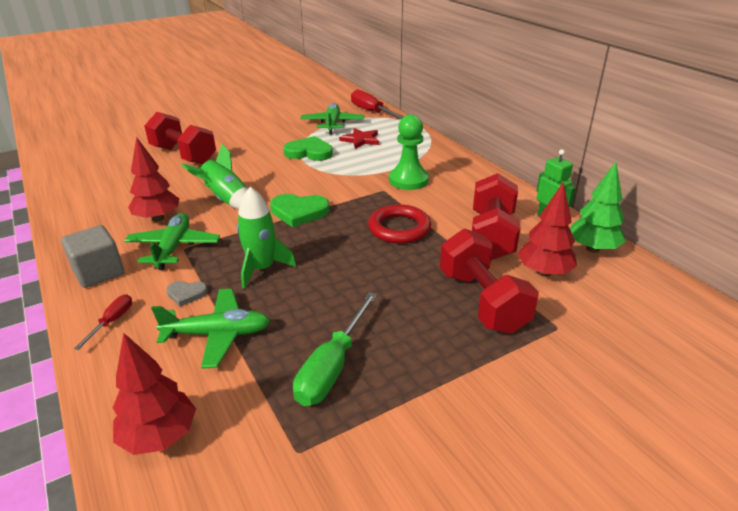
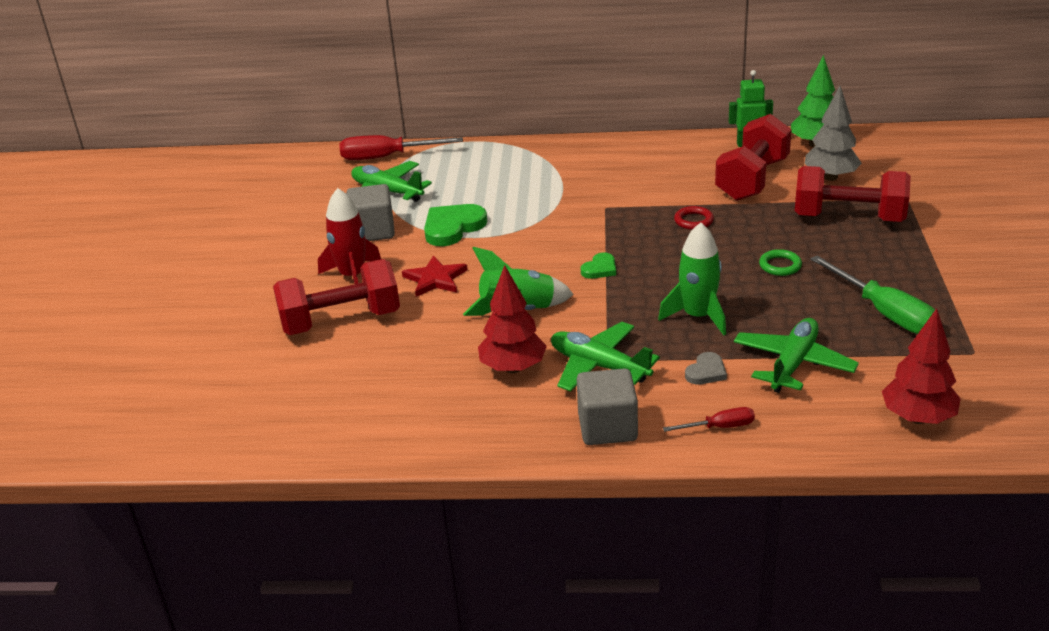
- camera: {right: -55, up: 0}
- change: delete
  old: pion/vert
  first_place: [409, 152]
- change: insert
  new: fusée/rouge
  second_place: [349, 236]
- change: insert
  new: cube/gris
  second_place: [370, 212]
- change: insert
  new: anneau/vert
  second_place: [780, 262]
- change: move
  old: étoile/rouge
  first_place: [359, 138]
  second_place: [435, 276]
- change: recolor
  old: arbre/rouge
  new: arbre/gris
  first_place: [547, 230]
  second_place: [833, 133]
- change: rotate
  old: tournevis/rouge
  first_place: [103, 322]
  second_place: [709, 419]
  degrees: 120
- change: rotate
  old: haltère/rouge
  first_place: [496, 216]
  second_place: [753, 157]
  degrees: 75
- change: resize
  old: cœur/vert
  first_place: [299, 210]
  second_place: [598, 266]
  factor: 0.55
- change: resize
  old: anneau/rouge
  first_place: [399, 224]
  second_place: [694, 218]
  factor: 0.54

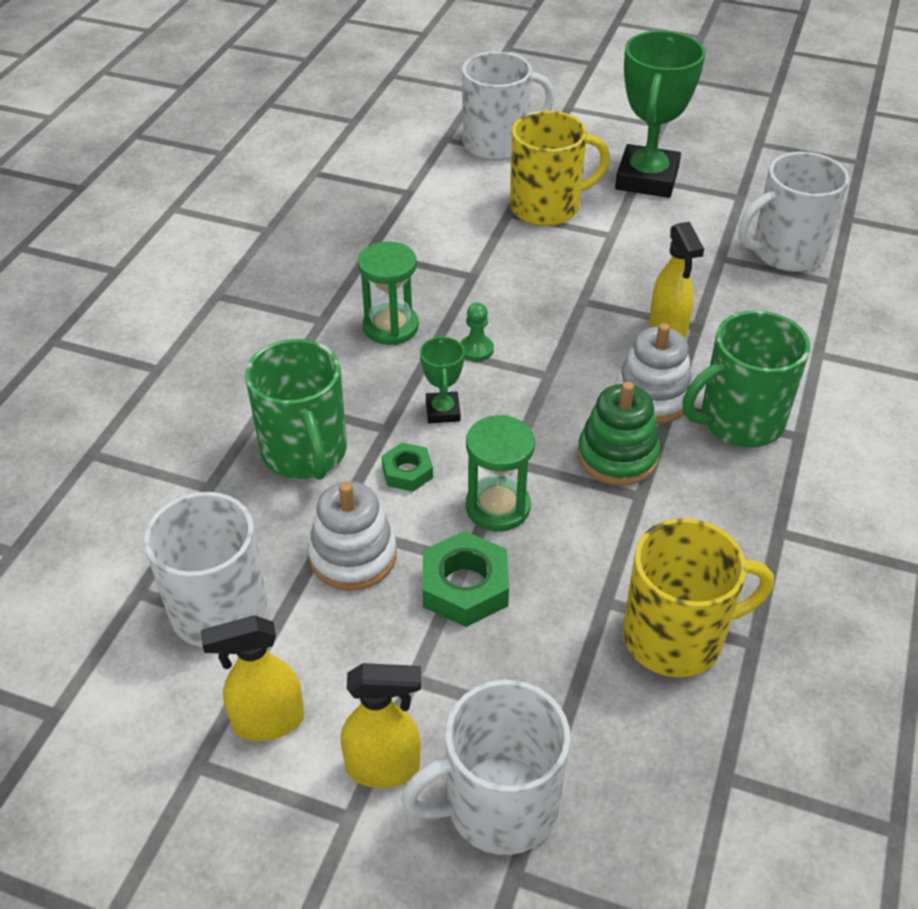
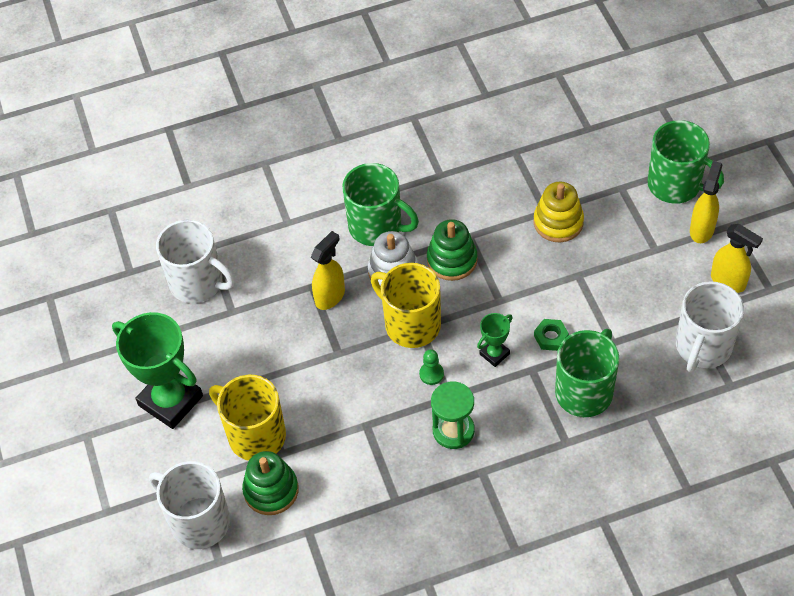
- camera: {right: -125, up: 10}
- change: delete
  old: jouet à empiler/blanc
  first_place: [352, 536]
- change: delete
  old: écrou/vert
  first_place: [466, 579]
- change: delete
  old: sablier/vert
  first_place: [500, 473]
- change: insert
  new: jouet à empiler/vert
  second_place: [270, 483]
- change: insert
  new: jouet à empiler/jaune
  second_place: [558, 212]
- change: move
  old: tasse/jaune
  first_place: [698, 597]
  second_place: [406, 305]
- change: recolor
  old: tasse/blanc
  new: tasse/vert
  first_place: [486, 767]
  second_place: [685, 162]
- change: rotate
  old: vaporisateur/jaune
  first_place: [381, 725]
  second_place: [706, 202]
  degrees: 60
- change: rotate
  old: trophée/vert
  first_place: [660, 114]
  second_place: [157, 370]
  degrees: 60

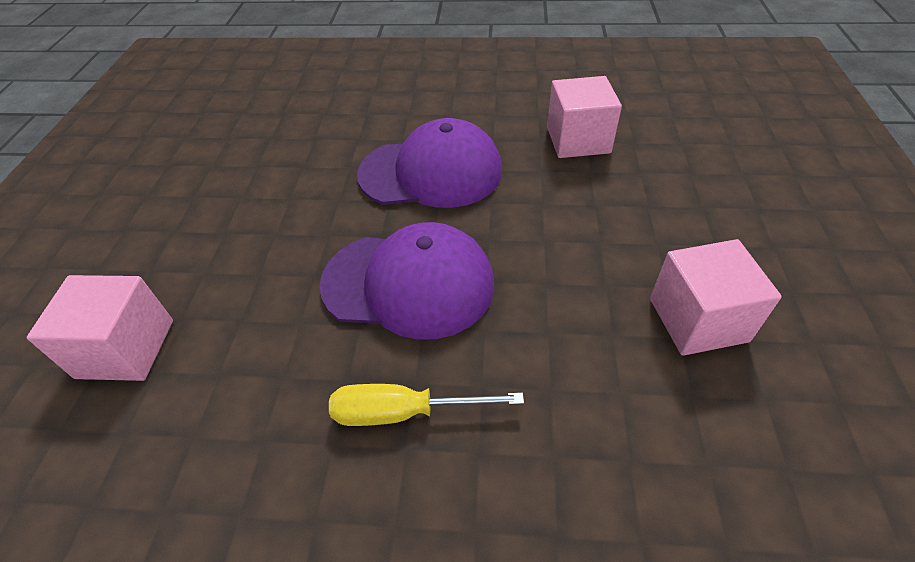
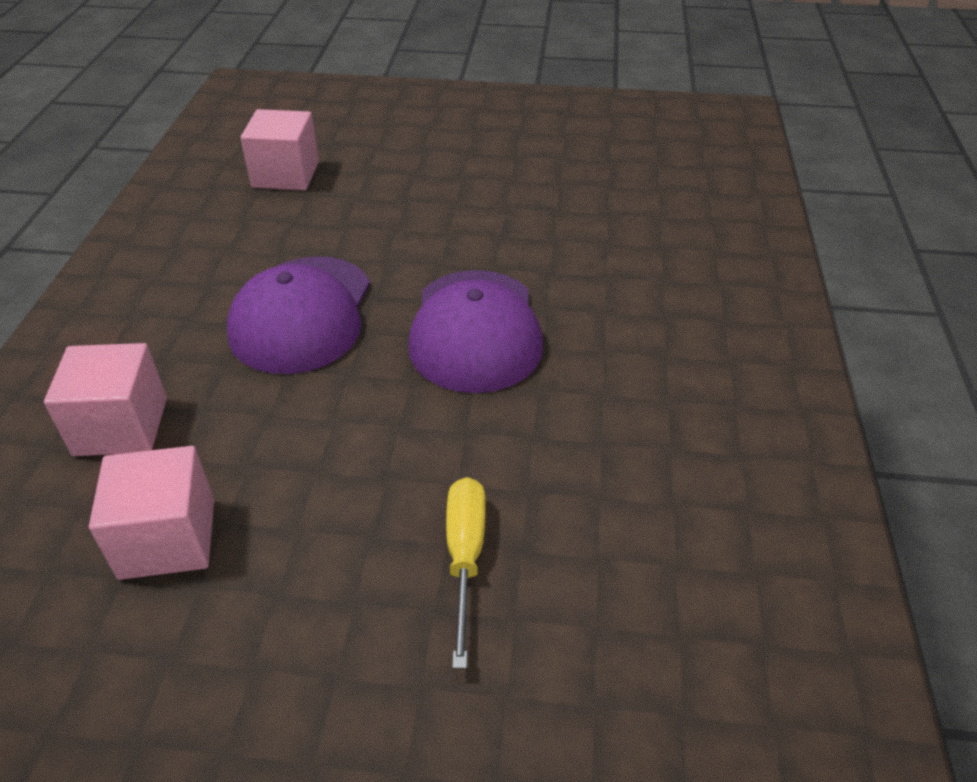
- camera: {right: 90, up: -5}
- change: move
  old: tournevis/jaune
  first_place: [426, 405]
  second_place: [466, 573]
- change: move
  old: cube/rose
  first_place: [584, 117]
  second_place: [105, 399]

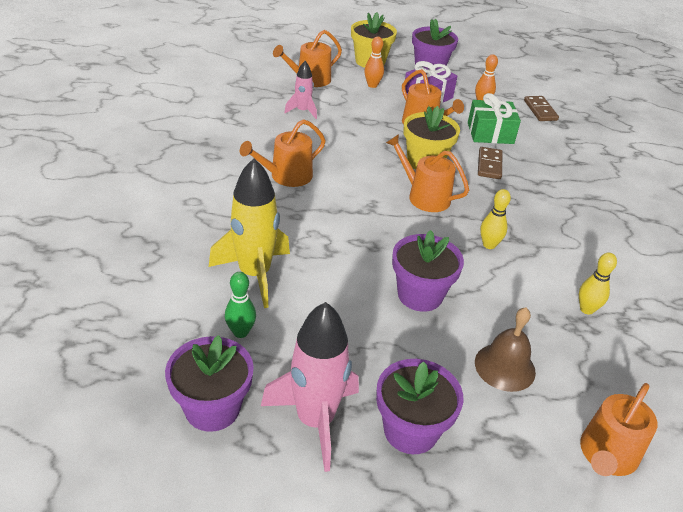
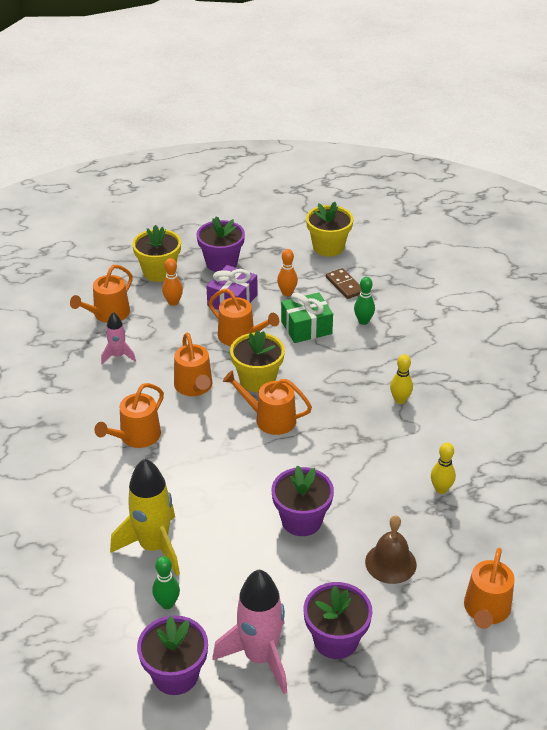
- camera: {right: -15, up: 0}
- change: delete
  old: domino/marron
  first_place: [490, 163]
- change: insert
  new: arrosoir/orange
  second_place: [193, 364]
- change: insert
  new: pot de fleurs/jaune
  second_place: [330, 229]
- change: insert
  new: quille/vert
  second_place: [364, 301]
- change: move
  old: quille/jaune
  first_place: [495, 219]
  second_place: [401, 379]

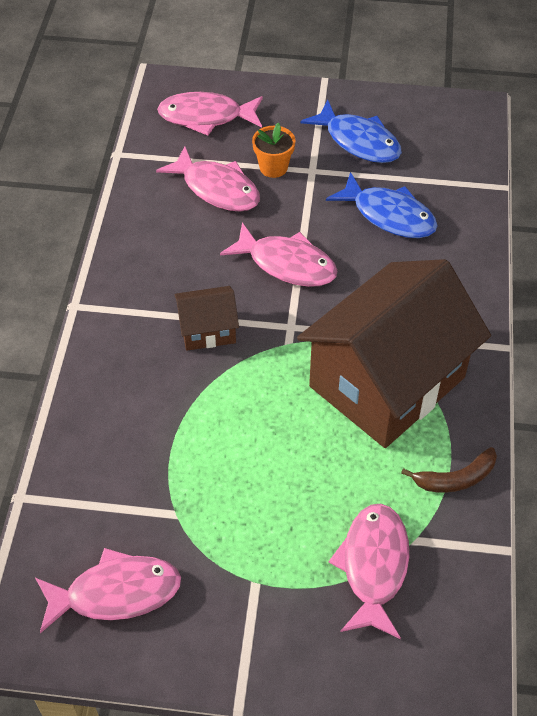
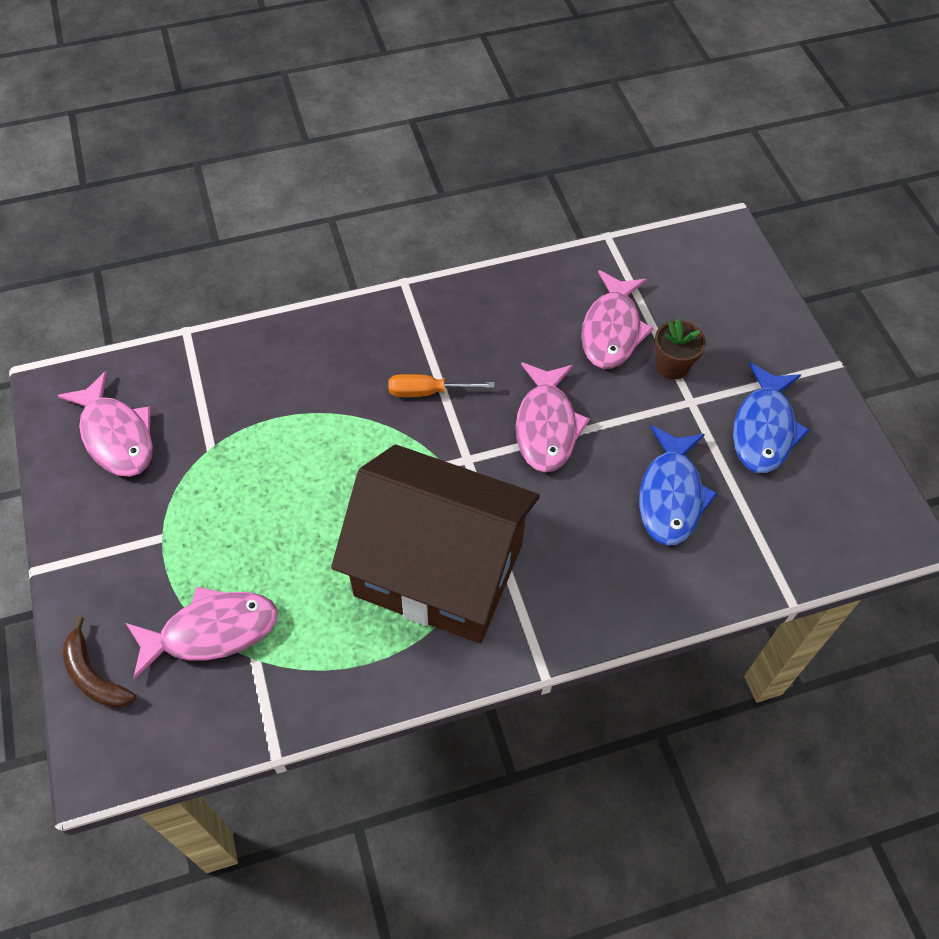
- camera: {right: 65, up: 5}
- change: delete
  old: poisson/rose
  first_place: [210, 114]
- change: move
  old: banane/marron
  first_place: [449, 470]
  second_place: [99, 662]
- change: replace
  old: maison/marron
  new: tournevis/orange
  first_place: [206, 318]
  second_place: [441, 385]
- change: recolor
  old: pot de fleurs/orange
  new: pot de fleurs/marron
  first_place: [274, 150]
  second_place: [680, 349]

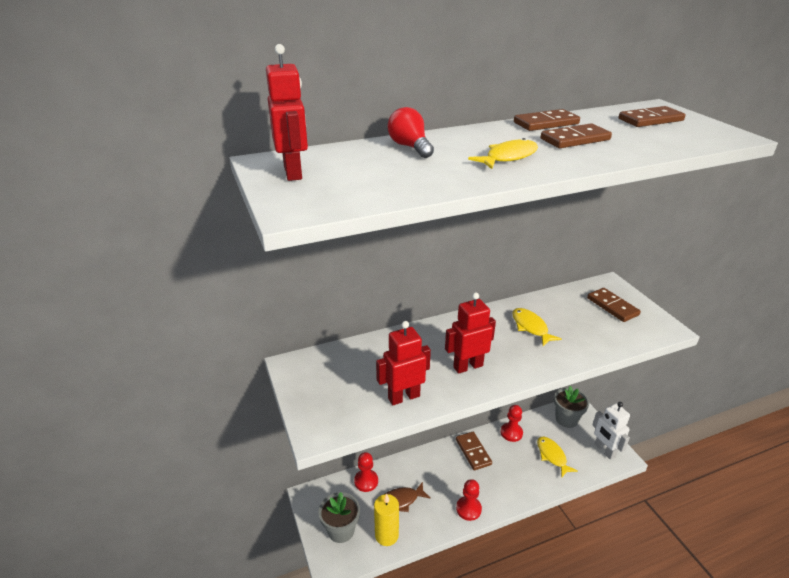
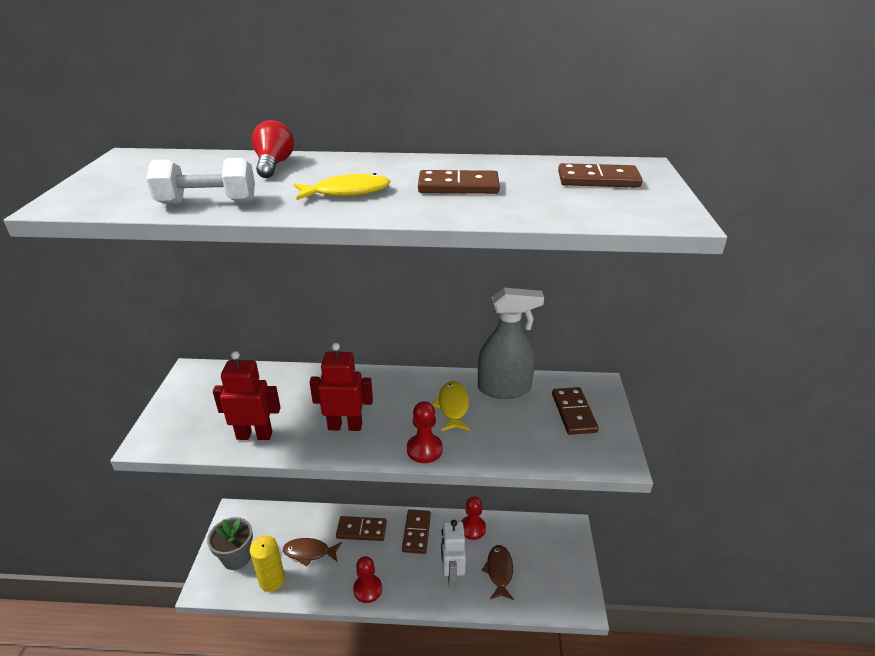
- camera: {right: 25, up: 0}
- change: delete
  old: robot/rouge
  first_place: [287, 112]
- change: delete
  old: pot de fleurs/gris
  first_place: [571, 407]
- change: insert
  new: haltère/blanc
  second_place: [201, 181]
- change: insert
  new: vaporisateur/gris
  second_place: [511, 343]
- change: move
  old: pion/rouge
  first_place: [366, 472]
  second_place: [425, 432]
- change: move
  old: domino/marron
  first_place: [547, 120]
  second_place: [361, 528]
- change: move
  old: robot/blanc
  first_place: [611, 431]
  second_place: [453, 553]
- change: recolor
  old: poisson/jaune
  new: poisson/marron
  first_place: [557, 457]
  second_place: [498, 572]

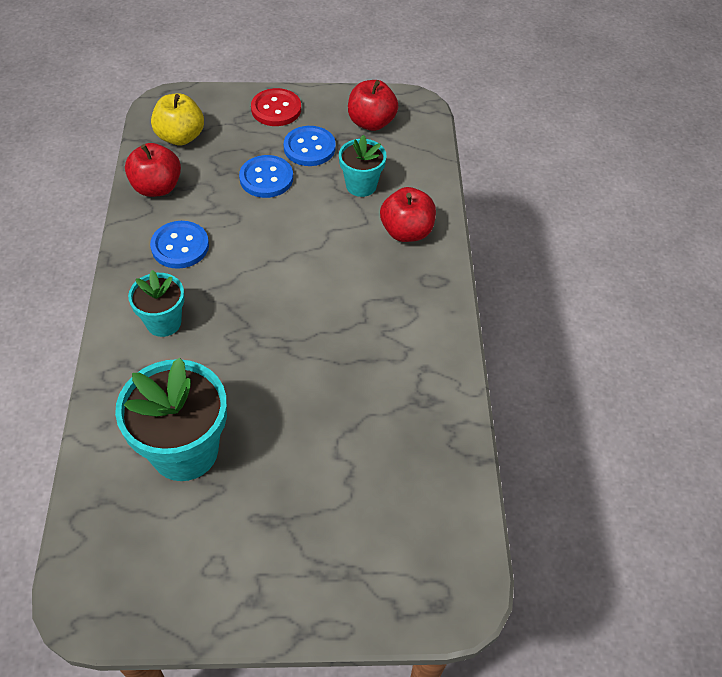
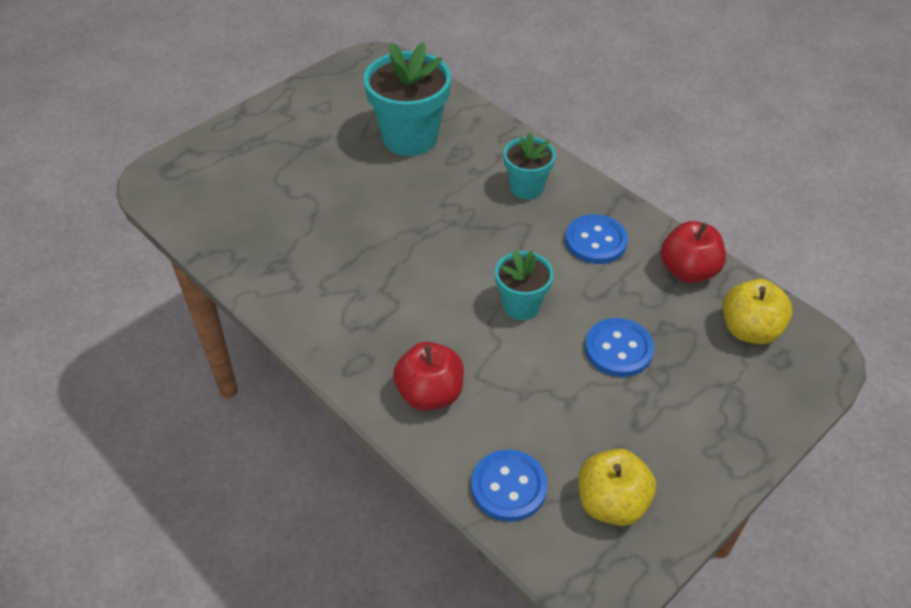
- camera: {right: 140, up: -5}
- change: delete
  old: bouton/rouge
  first_place: [276, 107]
- change: move
  old: bouton/bleu
  first_place: [310, 146]
  second_place: [509, 486]
- change: move
  old: pot de fleurs/turquoise
  first_place: [363, 166]
  second_place: [524, 284]
- change: recolor
  old: pomme/rouge
  new: pomme/jaune
  first_place: [373, 105]
  second_place: [617, 487]

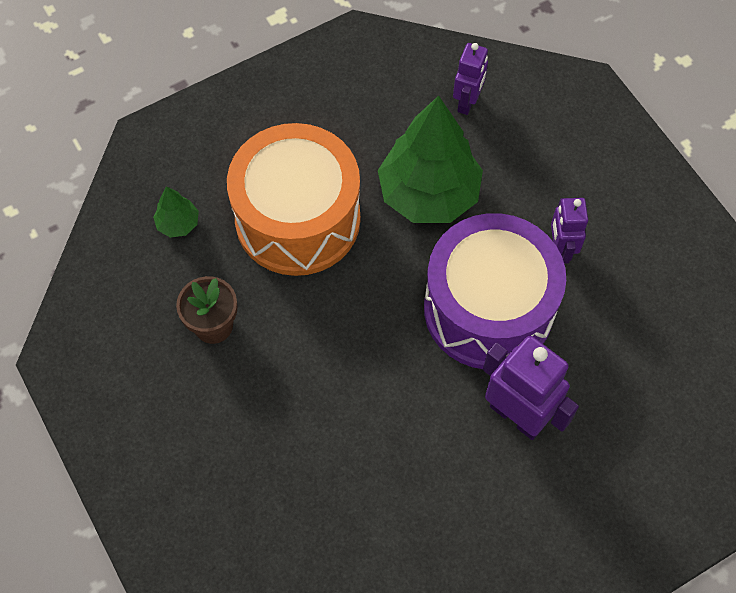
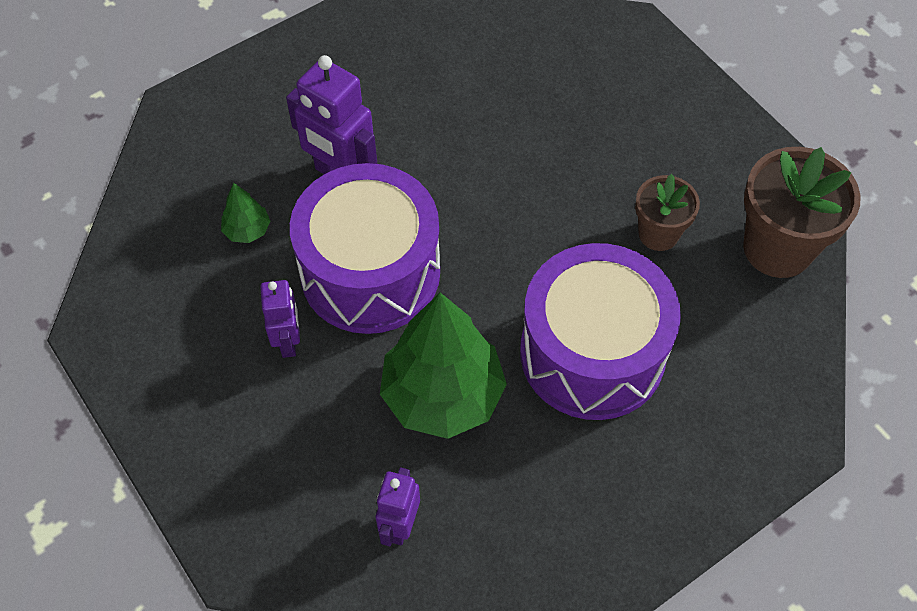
- camera: {right: 175, up: -5}
- change: insert
  new: pot de fleurs/marron
  second_place: [801, 212]
- change: move
  old: arbre/vert
  first_place: [176, 212]
  second_place: [245, 213]
- change: recolor
  old: tambour/orange
  new: tambour/violet
  first_place: [293, 199]
  second_place: [600, 331]

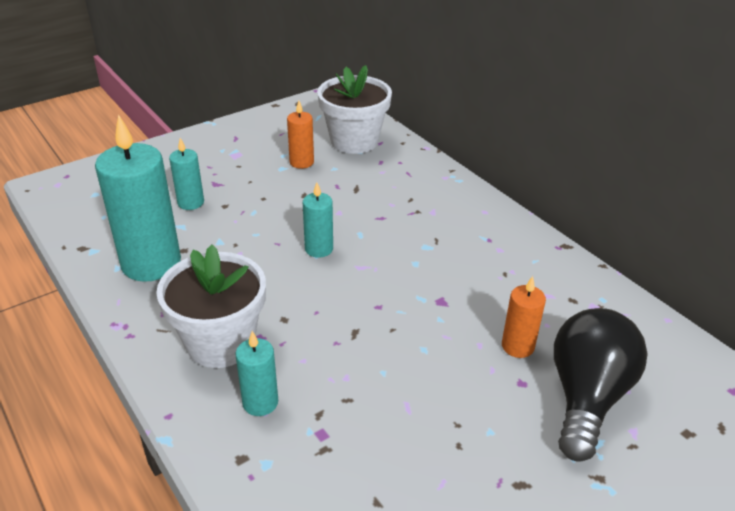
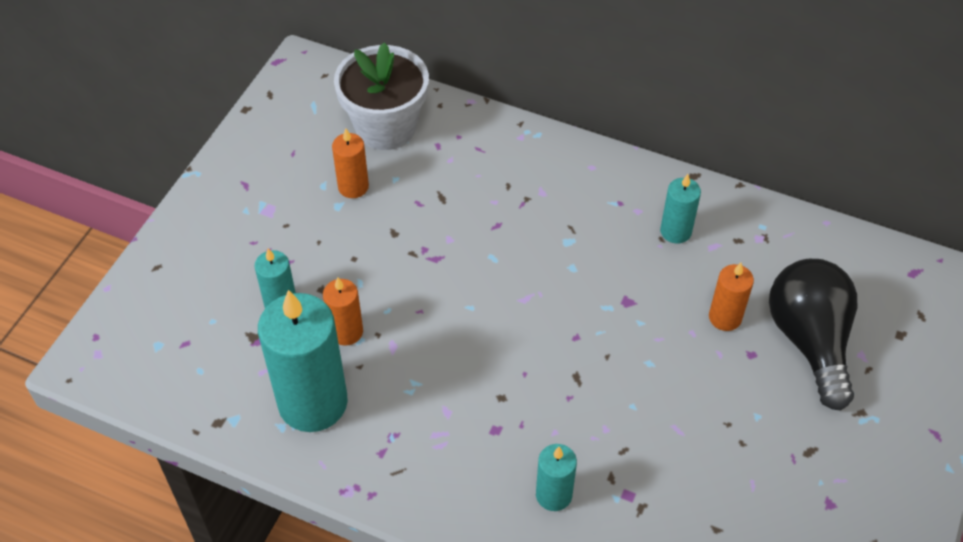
- camera: {right: -30, up: 15}
- change: delete
  old: pot de fleurs/blanc
  first_place: [211, 306]
- change: insert
  new: bougie/orange
  second_place: [343, 311]
- change: move
  old: bougie/turquoise
  first_place: [318, 220]
  second_place: [680, 208]

